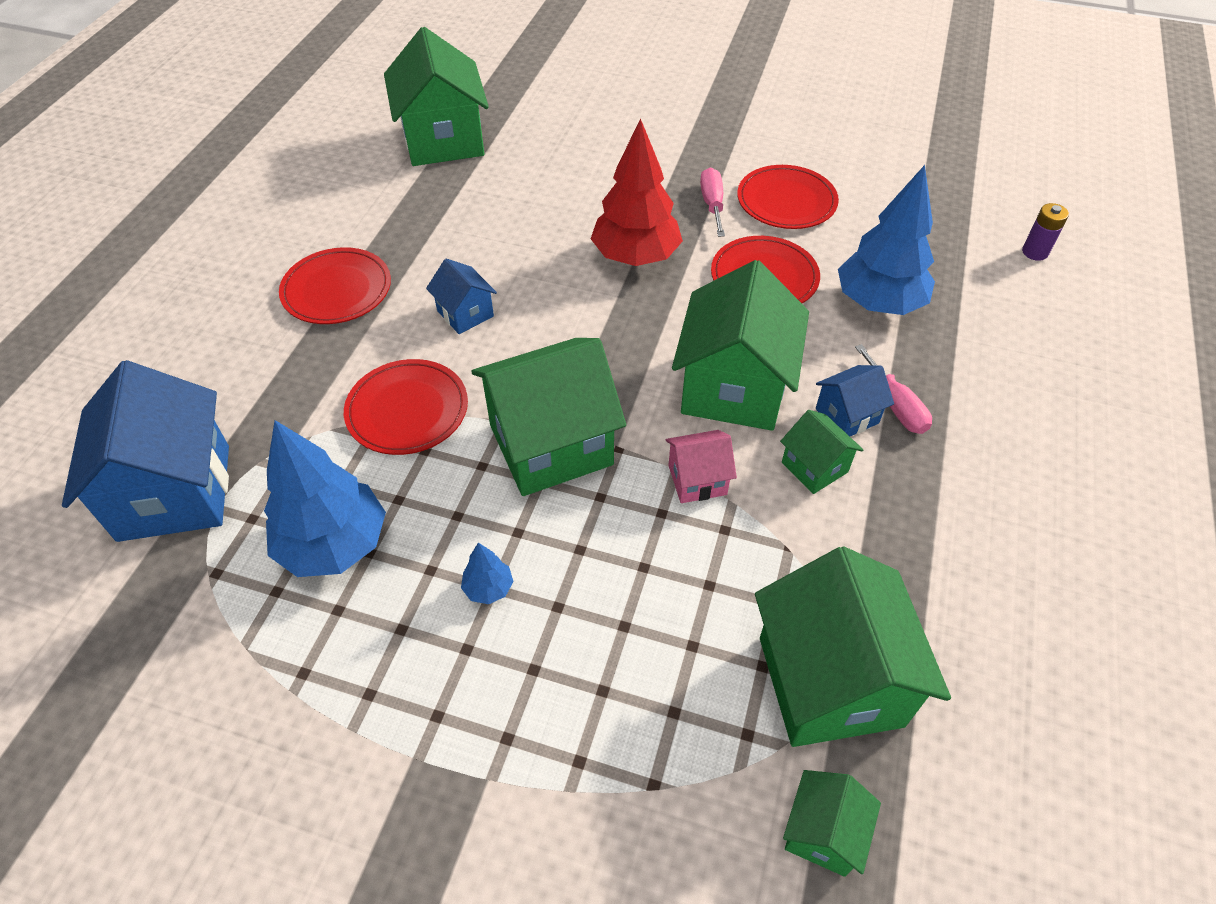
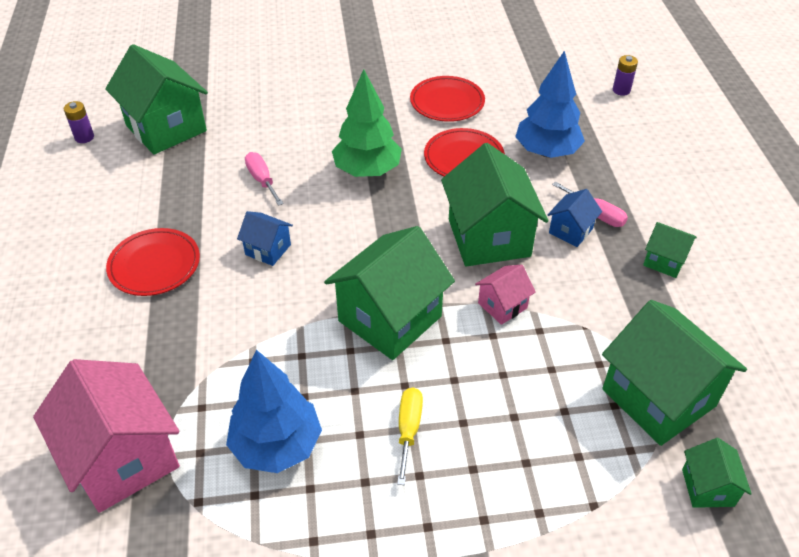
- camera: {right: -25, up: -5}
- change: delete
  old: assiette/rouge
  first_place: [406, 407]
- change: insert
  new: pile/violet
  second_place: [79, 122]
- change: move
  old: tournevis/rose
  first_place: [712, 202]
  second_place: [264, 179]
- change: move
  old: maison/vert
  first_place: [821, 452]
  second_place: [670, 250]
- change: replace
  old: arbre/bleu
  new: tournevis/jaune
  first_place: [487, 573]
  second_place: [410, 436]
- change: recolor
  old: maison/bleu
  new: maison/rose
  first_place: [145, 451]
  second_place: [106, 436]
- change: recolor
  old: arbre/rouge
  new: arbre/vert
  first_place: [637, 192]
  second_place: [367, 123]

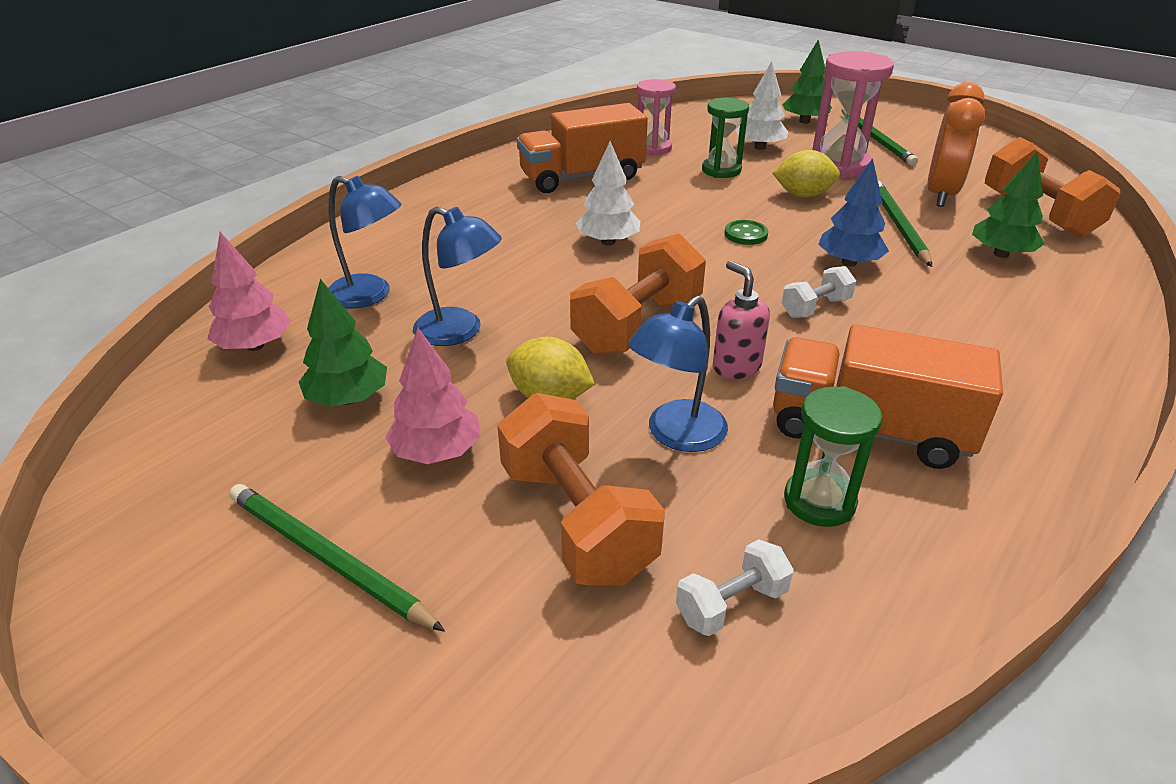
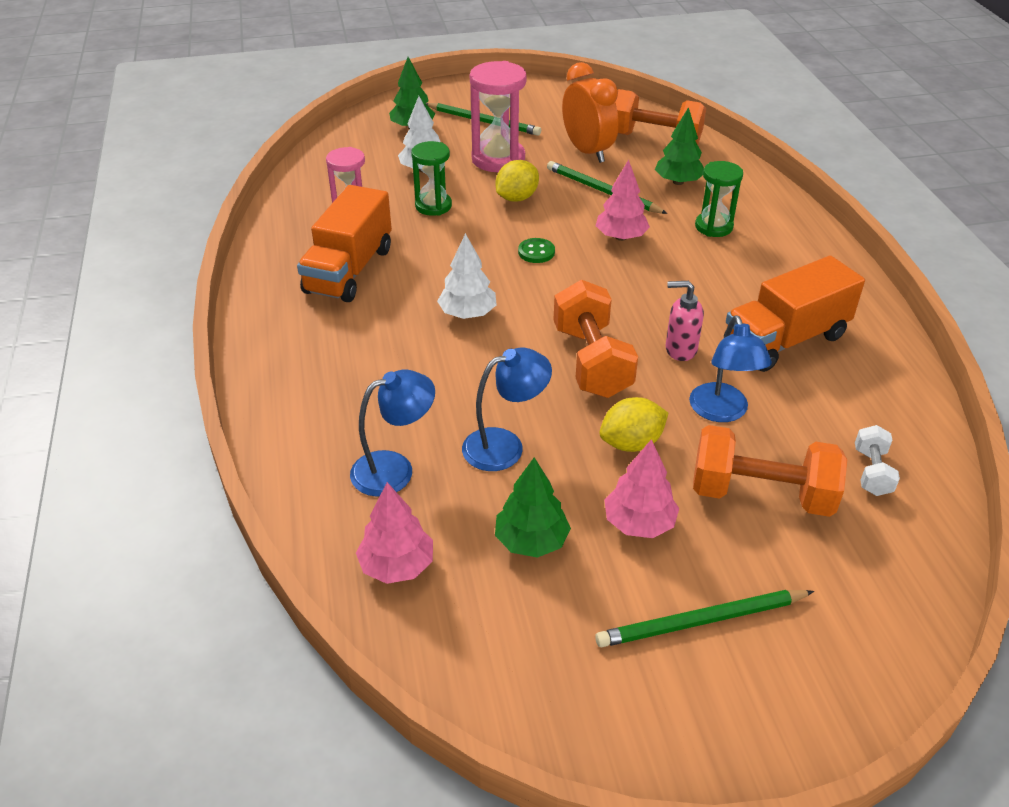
- camera: {right: -50, up: 5}
- change: delete
  old: haltère/blanc
  first_place: [819, 292]
- change: move
  old: sablier/vert
  first_place: [833, 456]
  second_place: [719, 199]
- change: recolor
  old: arbre/bleu
  new: arbre/rose
  first_place: [853, 212]
  second_place: [623, 200]

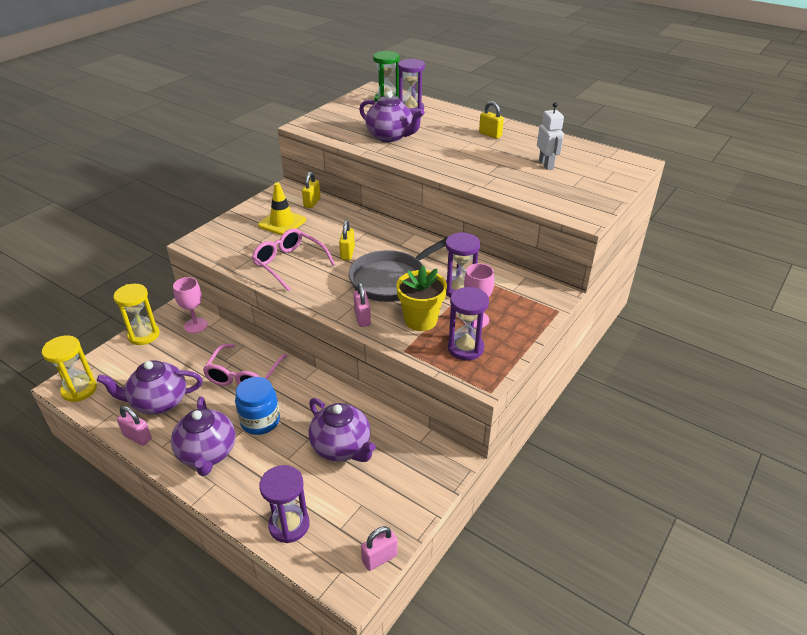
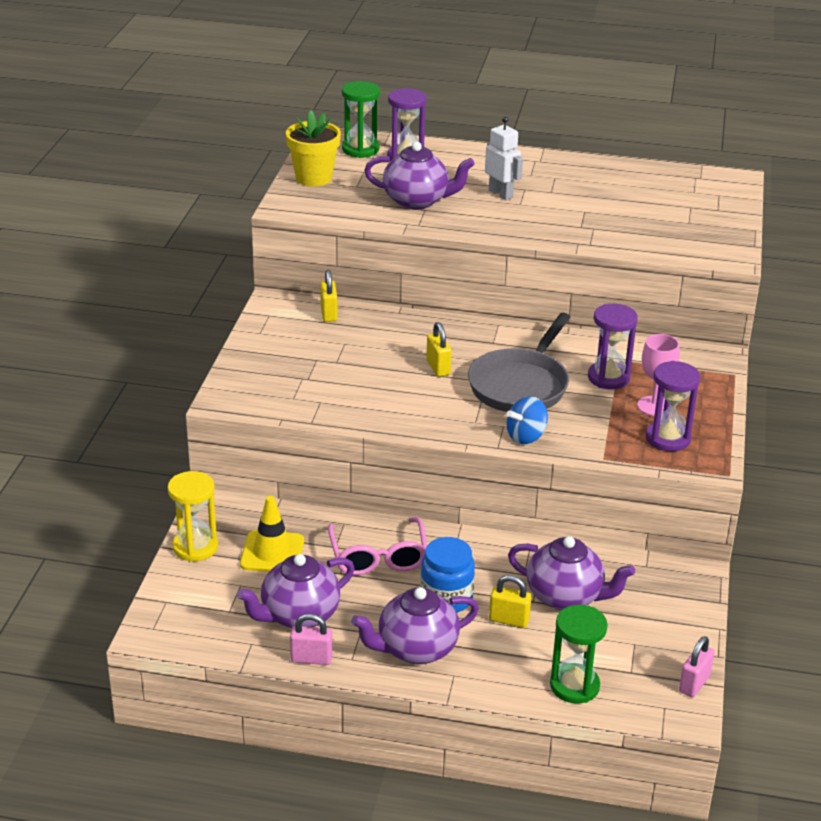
- camera: {right: -25, up: -5}
- change: delete
  old: sablier/jaune
  first_place: [69, 368]
- change: delete
  old: verre à pied/rose
  first_place: [190, 305]
- change: delete
  old: lunettes/rose
  first_place: [293, 259]
- change: move
  old: cône de chantier/jaune
  first_place: [282, 208]
  second_place: [272, 534]
- change: move
  old: pot de fleurs/jaune
  first_place: [421, 298]
  second_place: [313, 148]
- change: move
  old: cadenas/jaune
  first_place: [491, 120]
  second_place: [510, 601]
- change: move
  old: robot/blanc
  first_place: [550, 136]
  second_place: [504, 158]
- change: replace
  old: cadenas/rose
  new: toupie/bleu
  first_place: [362, 305]
  second_place: [527, 420]
- change: recolor
  old: sablier/violet
  new: sablier/vert
  first_place: [284, 504]
  second_place: [579, 654]
- change: rotate
  old: théière/violet
  first_place: [203, 436]
  second_place: [415, 625]
  degrees: 105

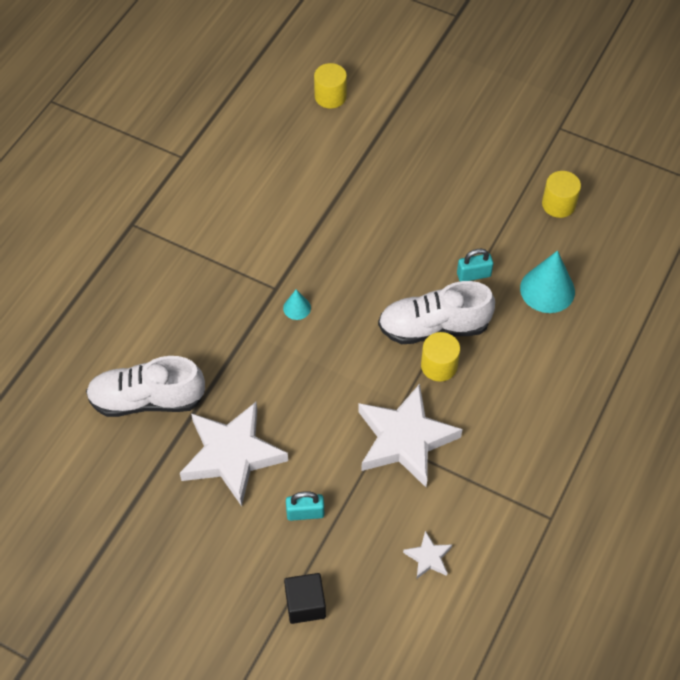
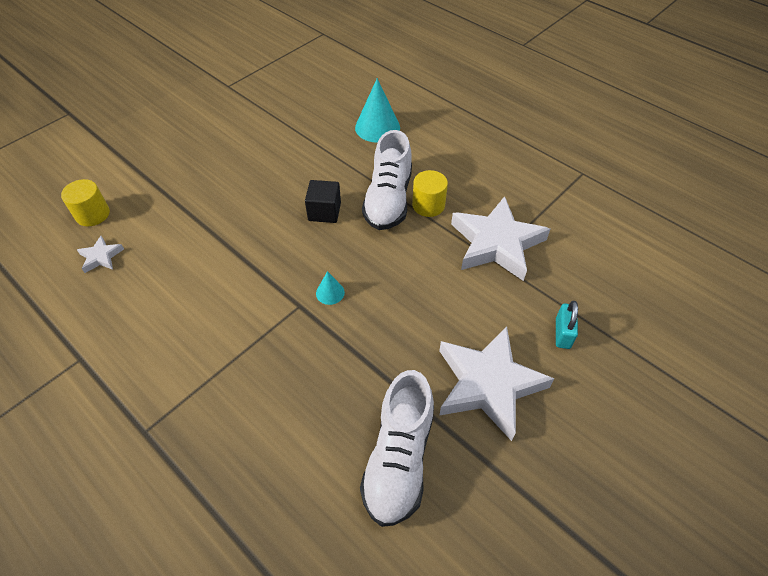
- camera: {right: -75, up: -5}
- change: delete
  old: cadenas/turquoise
  first_place: [475, 265]
- change: delete
  old: cylindre/jaune
  first_place: [561, 194]
- change: move
  old: cube/noir
  first_place: [305, 598]
  second_place: [323, 201]
- change: move
  old: étoile/blanc
  first_place: [427, 555]
  second_place: [100, 254]

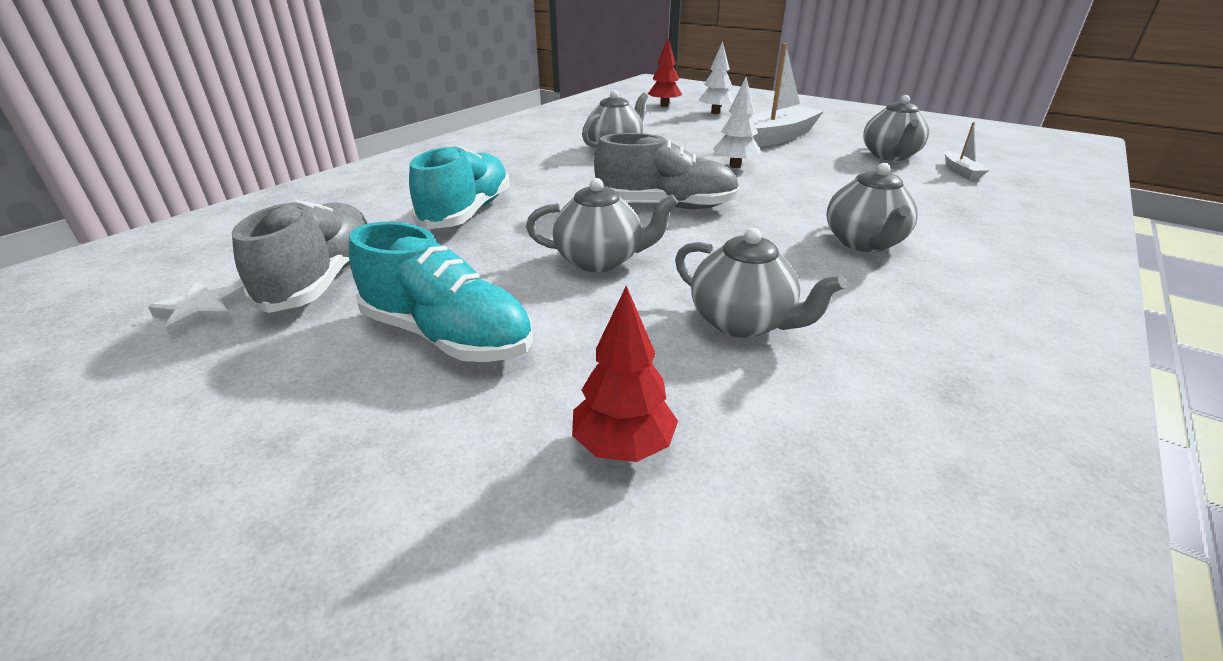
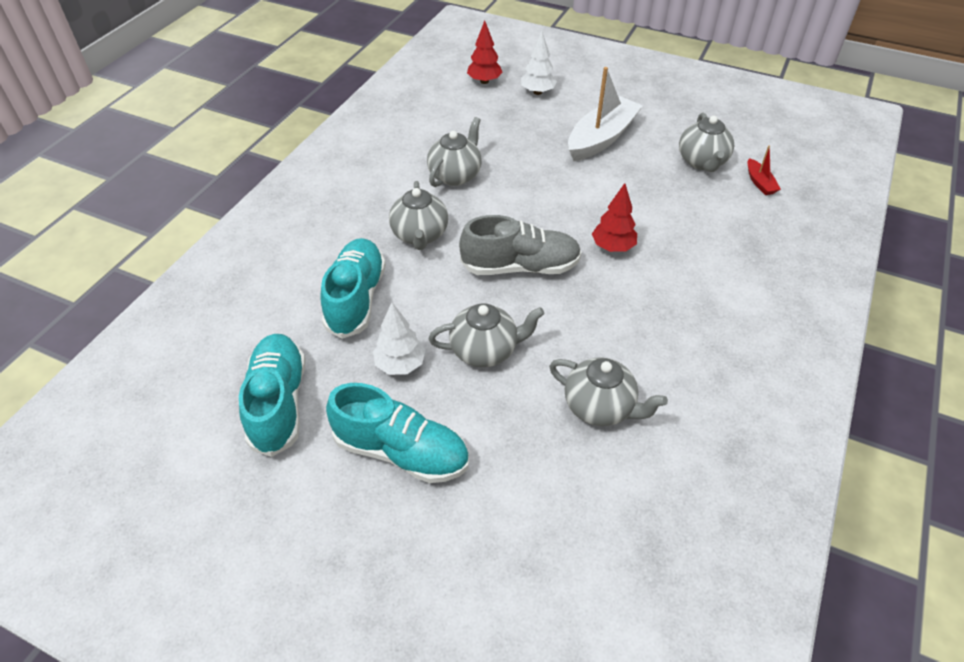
- camera: {right: -10, up: 15}
- change: delete
  old: étoile/blanc
  first_place: [197, 309]
- change: move
  old: arbre/rouge
  first_place: [625, 374]
  second_place: [614, 217]
- change: move
  old: arbre/blanc
  first_place: [737, 122]
  second_place: [399, 338]
- change: move
  old: théière/gris
  first_place: [872, 207]
  second_place: [418, 215]
- change: recolor
  old: chaussure/gris
  new: chaussure/turquoise
  first_place: [300, 256]
  second_place: [272, 395]
- change: recolor
  old: bateau/blanc
  new: bateau/rouge
  first_place: [967, 151]
  second_place: [764, 170]

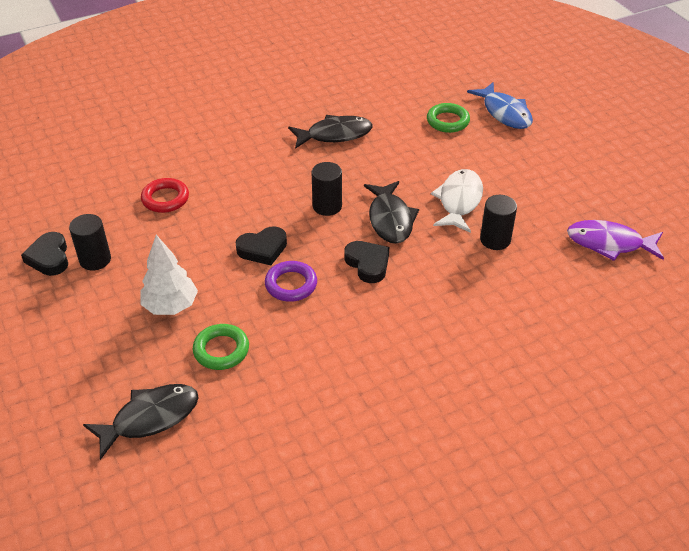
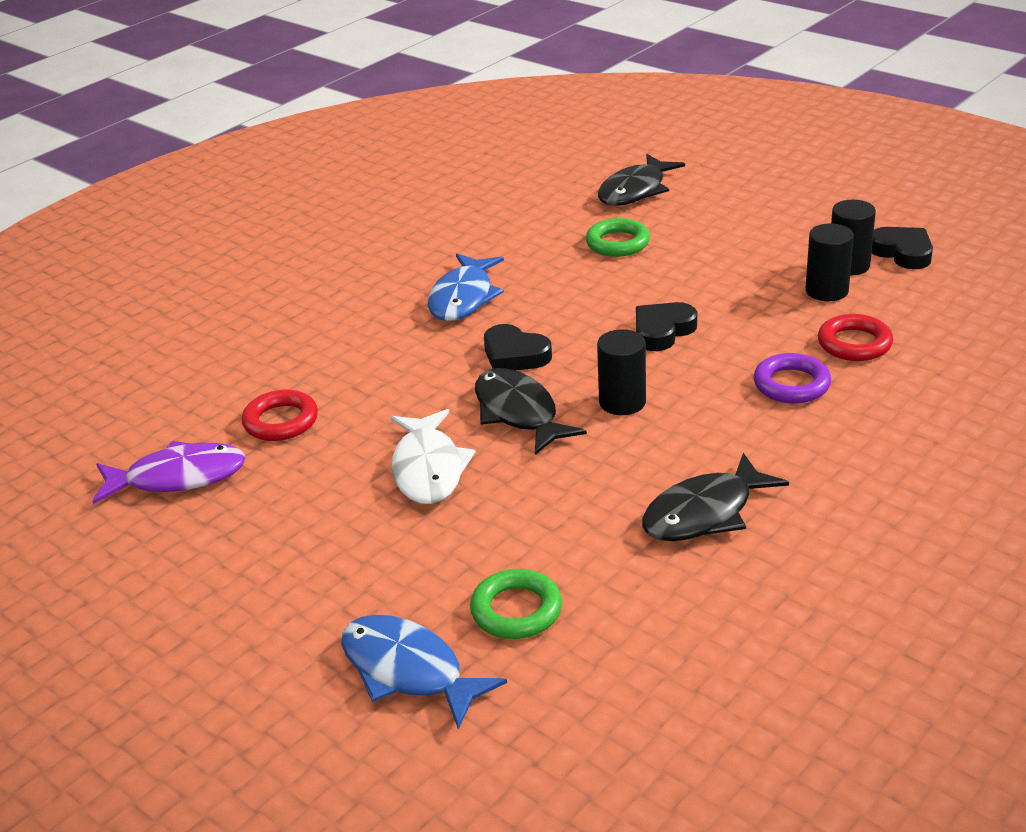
- camera: {right: 160, up: -10}
- change: delete
  old: arbre/blanc
  first_place: [169, 275]
- change: insert
  new: anneau/rouge
  second_place: [280, 415]
- change: insert
  new: poisson/bleu
  second_place: [466, 287]
- change: move
  old: anneau/violet
  first_place: [291, 281]
  second_place: [792, 378]
- change: move
  old: cylindre/noir
  first_place: [498, 222]
  second_place: [829, 262]

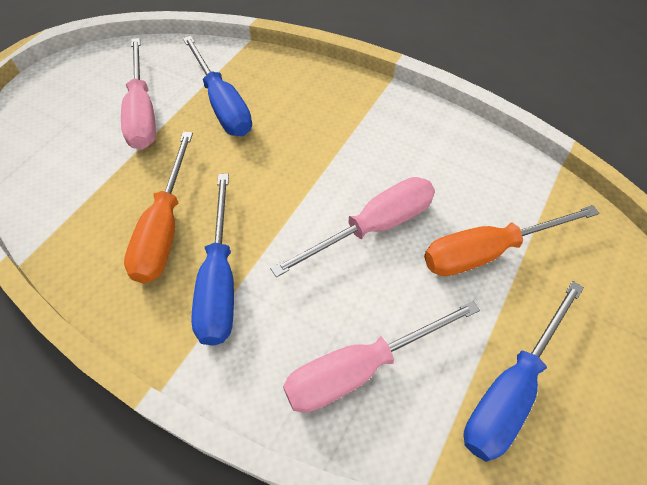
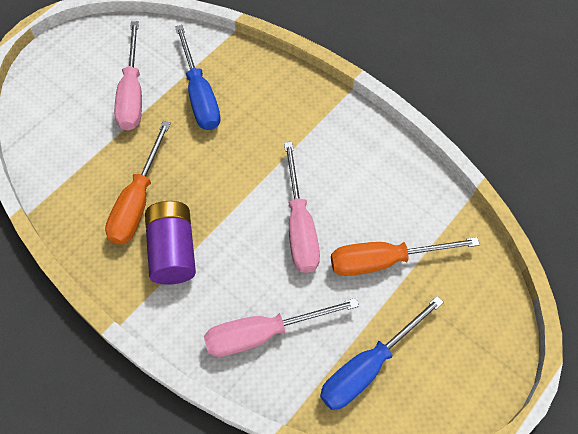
- camera: {right: 10, up: 5}
- change: replace
  old: tournevis/bleu
  new: pile/violet
  first_place: [212, 260]
  second_place: [170, 243]
- change: rotate
  old: tournevis/rose
  first_place: [352, 227]
  second_place: [302, 207]
  degrees: 105

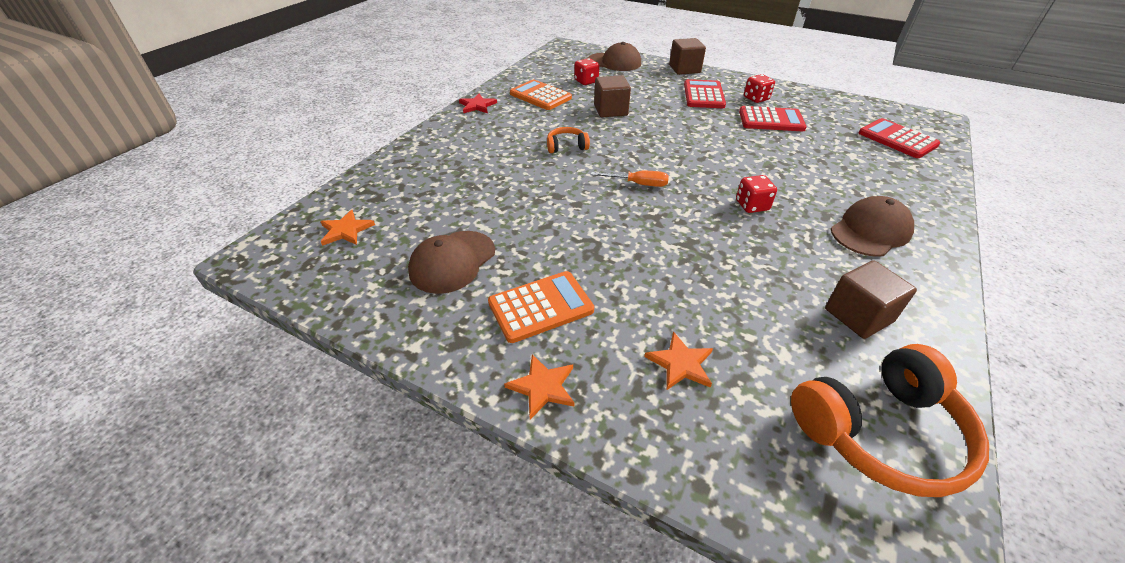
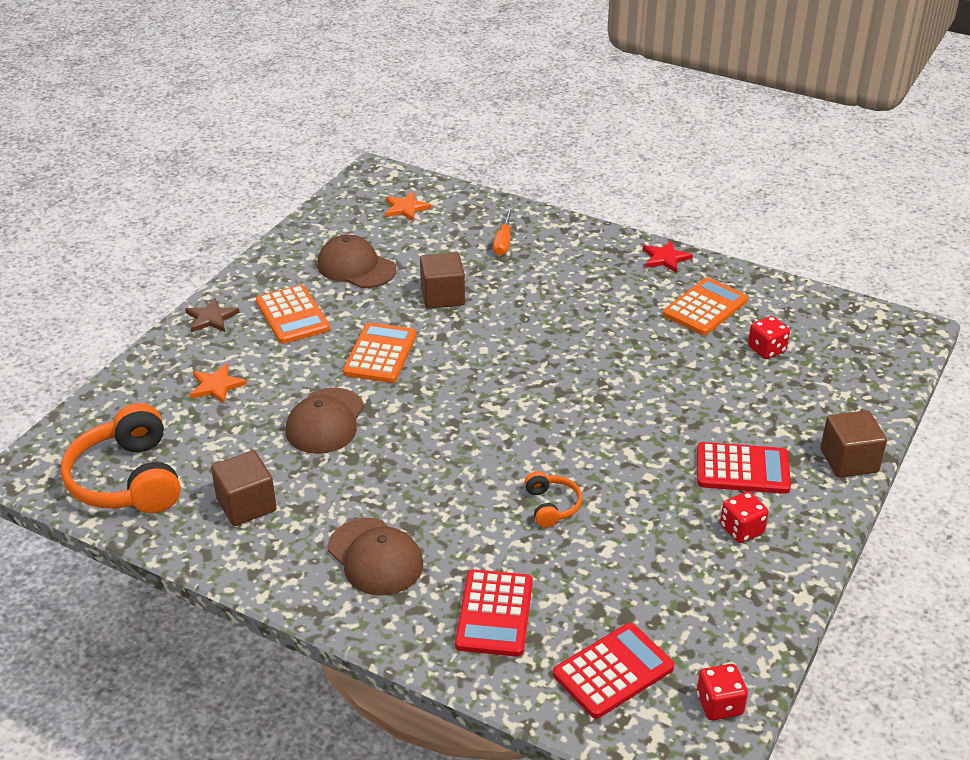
- camera: {right: 90, up: -5}
- change: insert
  new: calculatrice/orange
  second_place: [379, 352]
- change: move
  old: casque audio/orange
  first_place: [568, 140]
  second_place: [553, 499]
- change: move
  old: casquette/marron
  first_place: [614, 56]
  second_place: [325, 421]
- change: move
  old: tournevis/orange
  first_place: [630, 179]
  second_place: [503, 232]
- change: move
  old: cube/marron
  first_place: [612, 96]
  second_place: [442, 280]
- change: move
  old: dé/rouge
  first_place: [756, 194]
  second_place: [722, 692]
- change: move
  old: calculatrice/rouge
  first_place: [773, 118]
  second_place: [494, 613]
- change: recolor
  old: étoile/orange
  new: étoile/marron
  first_place: [539, 386]
  second_place: [212, 314]

